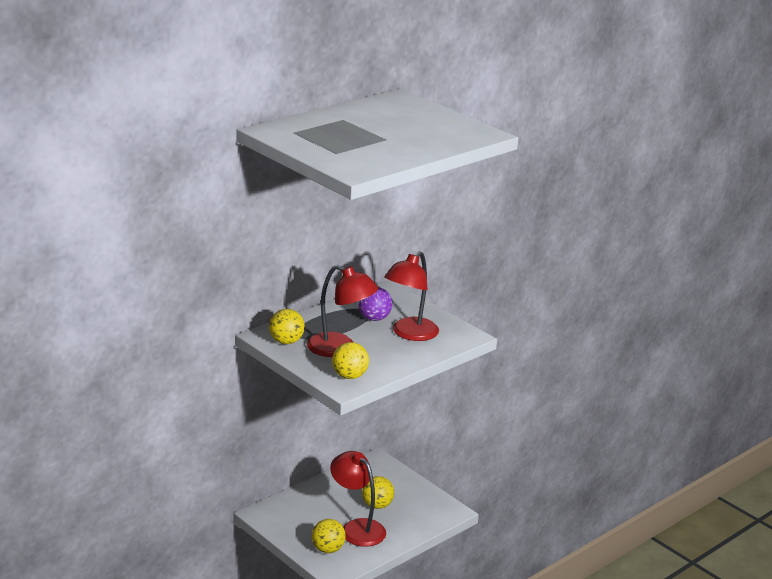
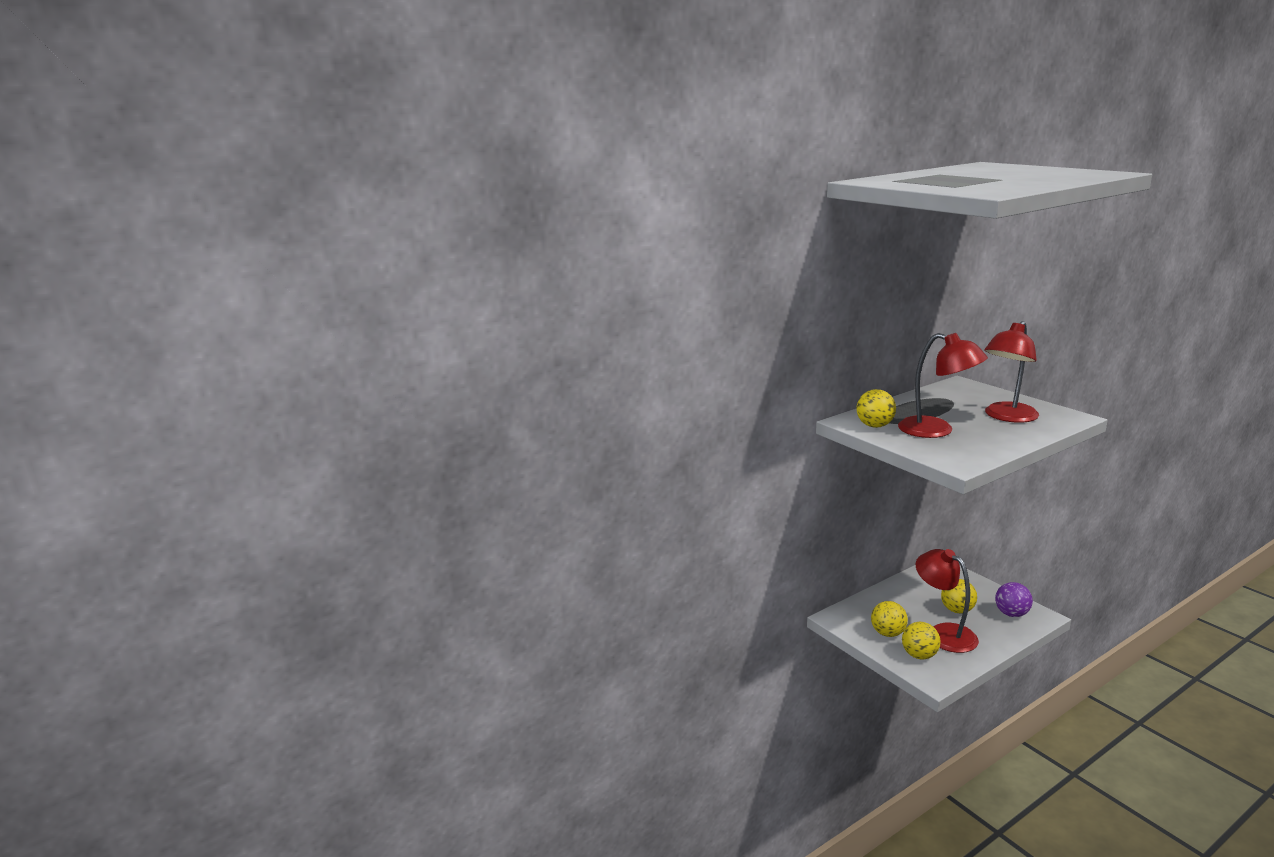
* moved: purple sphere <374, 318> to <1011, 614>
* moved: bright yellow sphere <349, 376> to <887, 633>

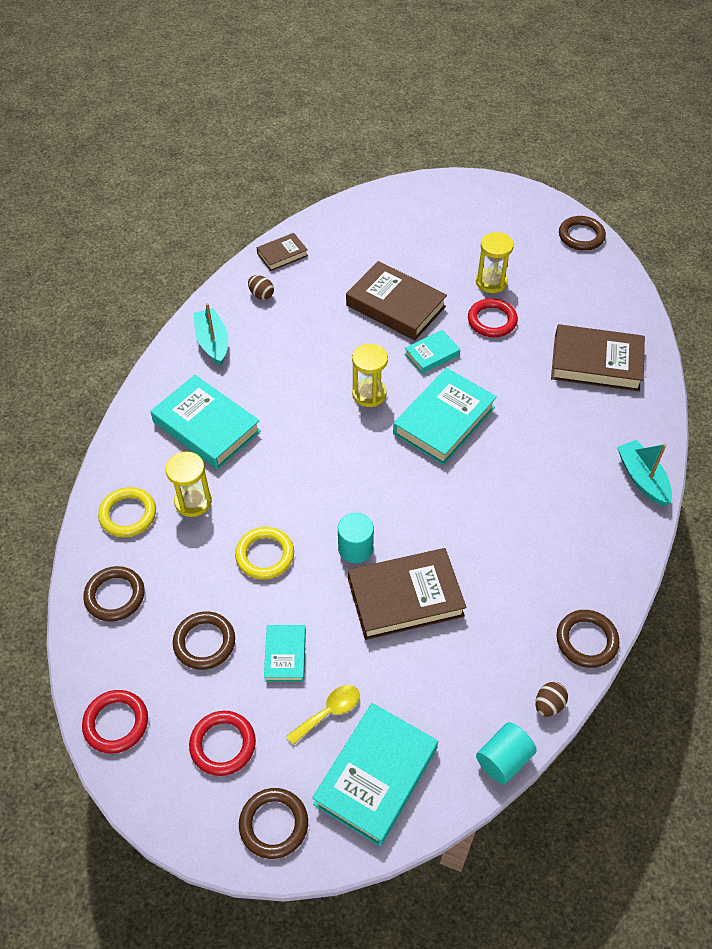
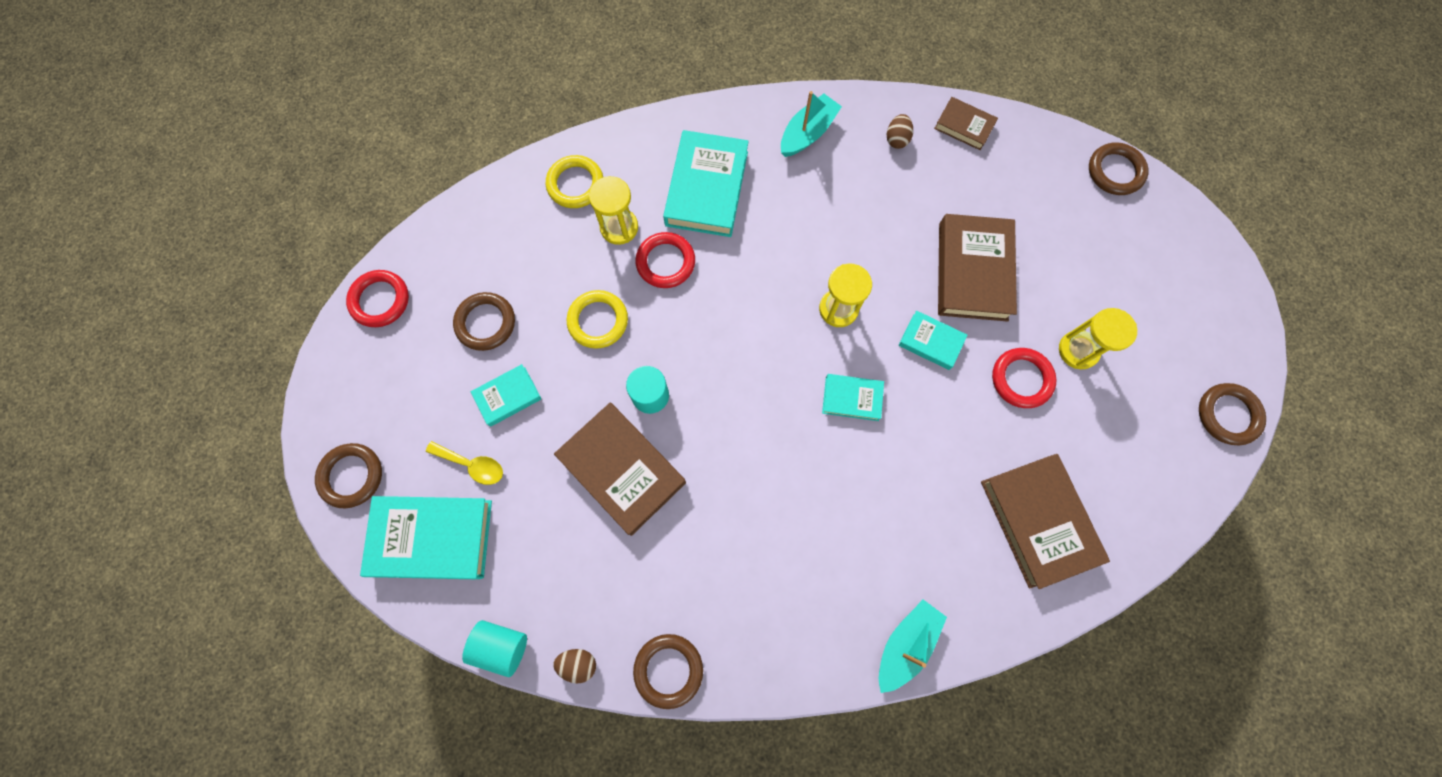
* resized: aqua book <444, 420> = <852, 398> x0.53
* moved: brown hoop <115, 596> to <1115, 171>
* moved: scarlet hoop <223, 744> to <665, 262>

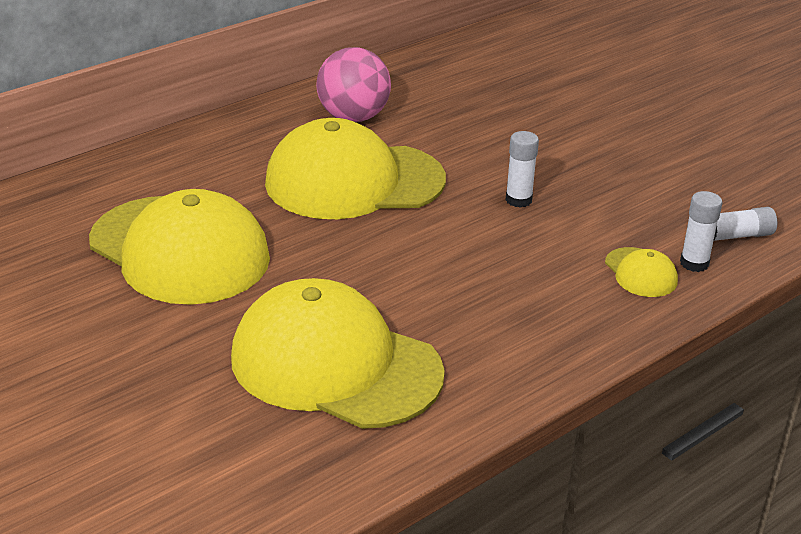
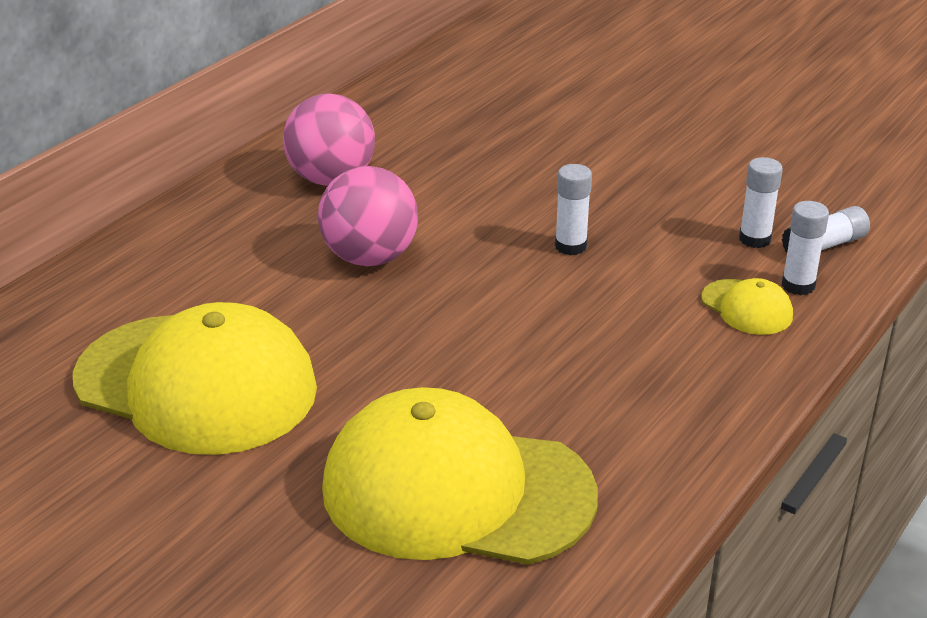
* replaced: bright yellow peaked cap <354, 181> to rose-pink sphere <369, 258>
* added: pure white stick of glue <754, 239>

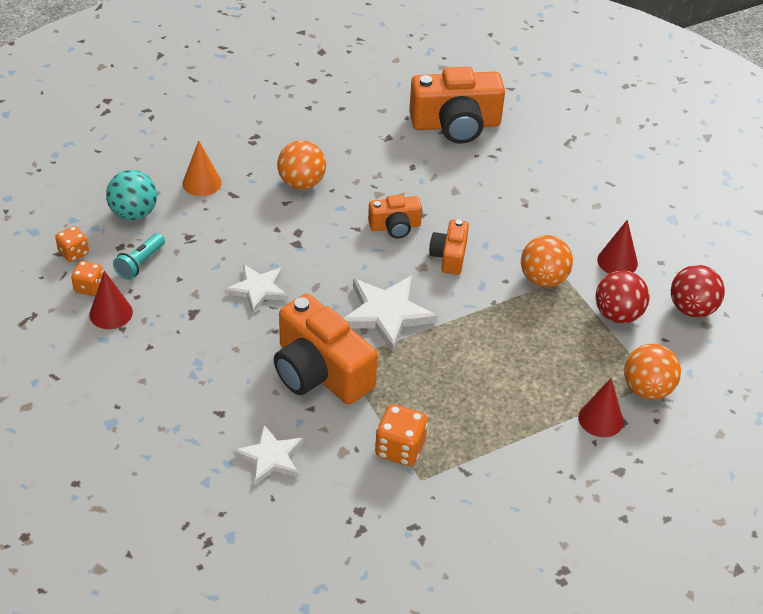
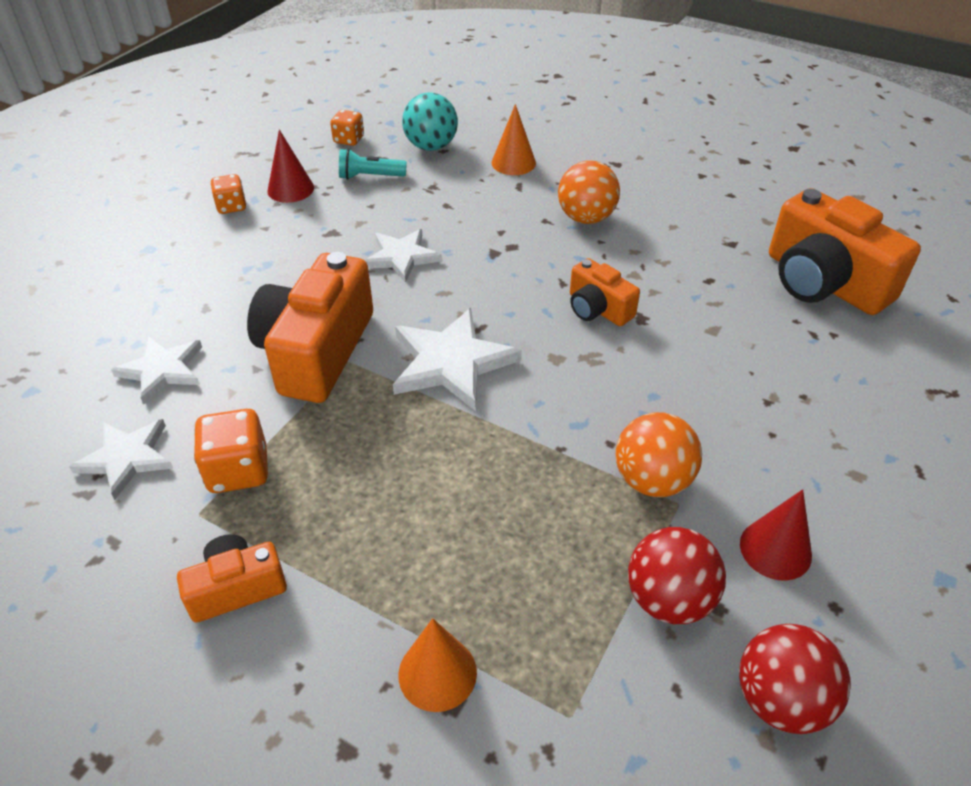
* moved: orange-coloured photo camera <449, 256> to <236, 588>
* moved: orange-coloured die <89, 287> to <231, 206>
* removed: orange-coloured sphere <647, 389>
* recoloured: scarlet cone shape <600, 419> to orange-coloured cone shape <437, 673>
* added: pure white star shape <126, 458>

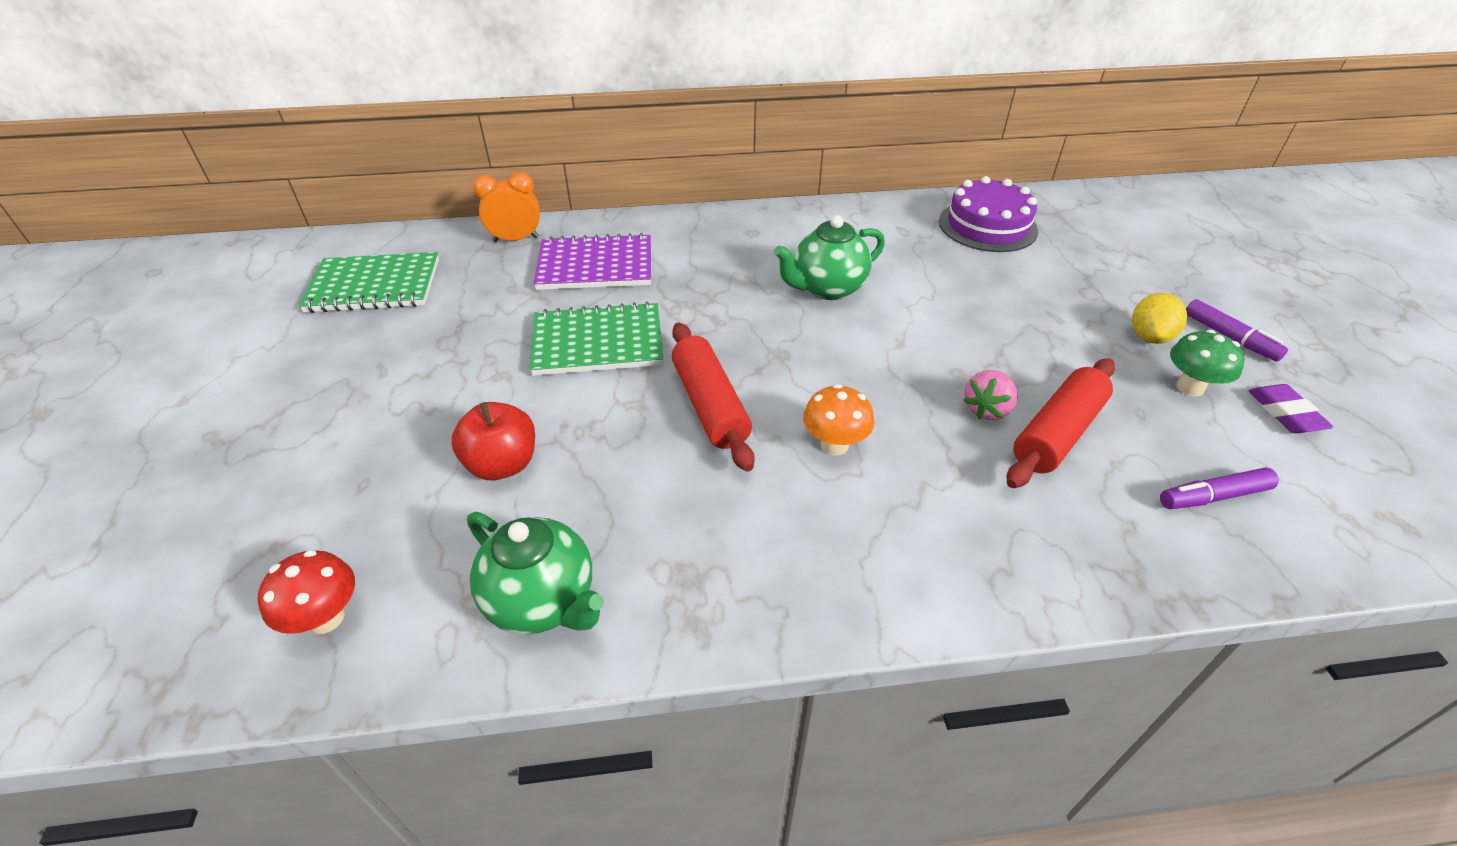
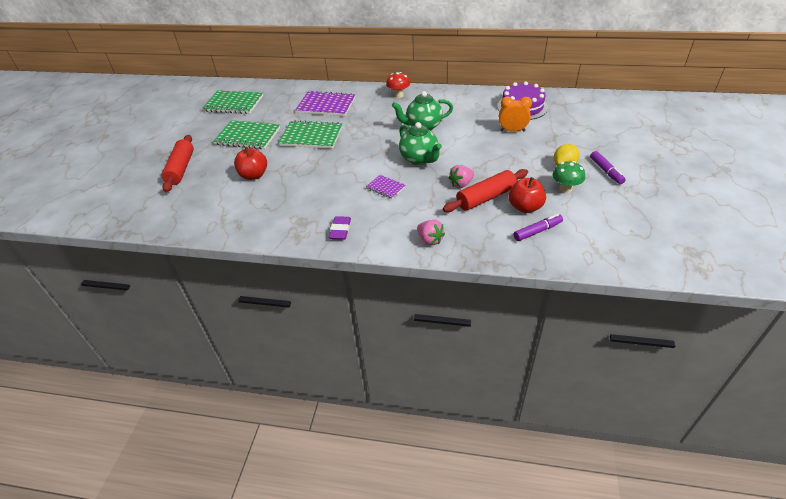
* moved: orange-coloured alarm clock <516, 239> to <512, 131>
* moved: scarlet pastry roller <710, 405> to <181, 169>
* replaced: orange-coloured mushroom <834, 445> to purple notebook <385, 188>
* moved: purple eraser <1285, 413> to <340, 230>
* turned: purple marker pen <1213, 496> = <537, 231> 150 degrees clockwise
* moved: green china teapot <543, 601> to <419, 159>
* moved: scarlet mushroom <326, 618> to <398, 95>
* added: green notebook <248, 136>
* added: scarlet apple <525, 207>
* added: rose-pink berry <430, 240>

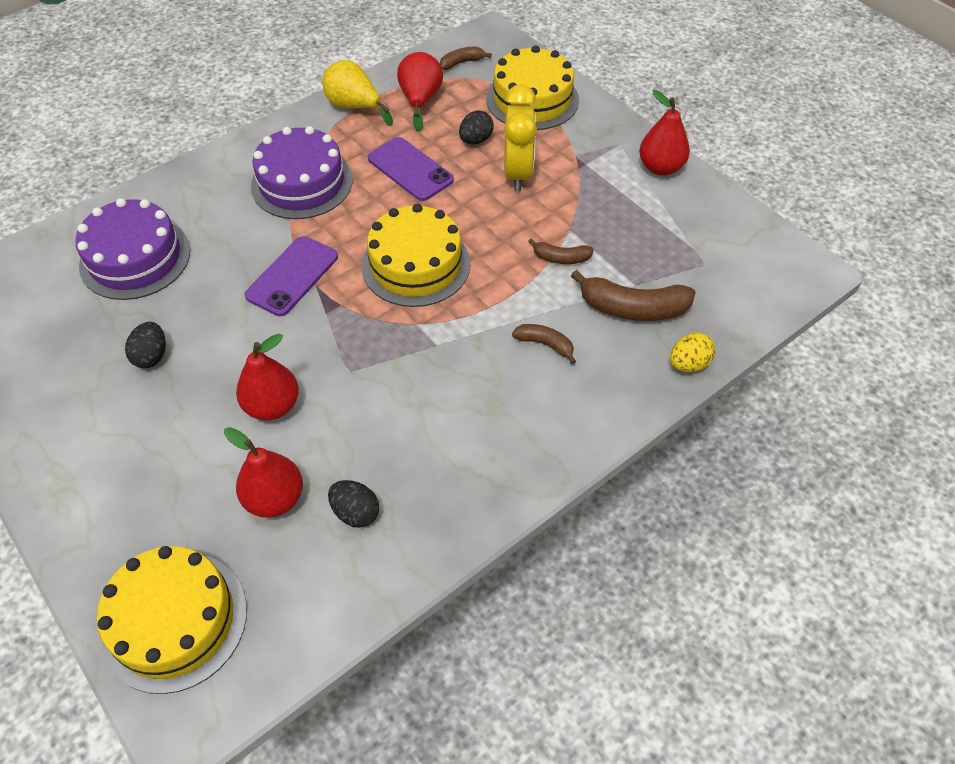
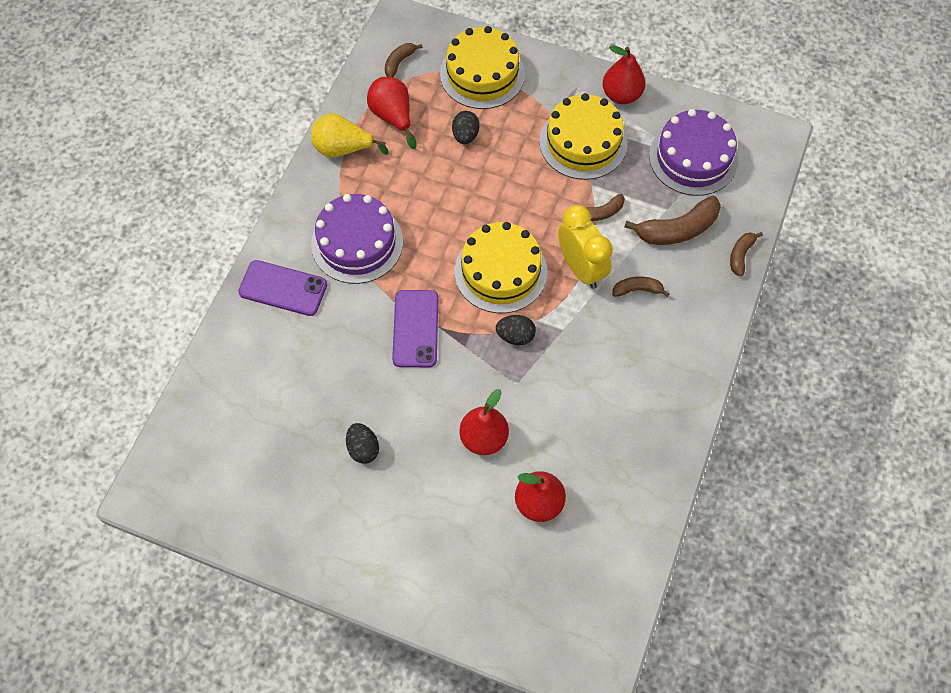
* moved: bright yellow alarm clock <517, 173> to <581, 268>
* moved: purple smartphone <410, 169> to <283, 288>
* moved: purple cake <135, 258> to <693, 158>
* replaced: bright yellow egg shape <688, 364> to brown banana <740, 255>
* moved: ebony egg shape <355, 512> to <515, 336>
* moved: bright yellow cake <174, 620> to <583, 142>

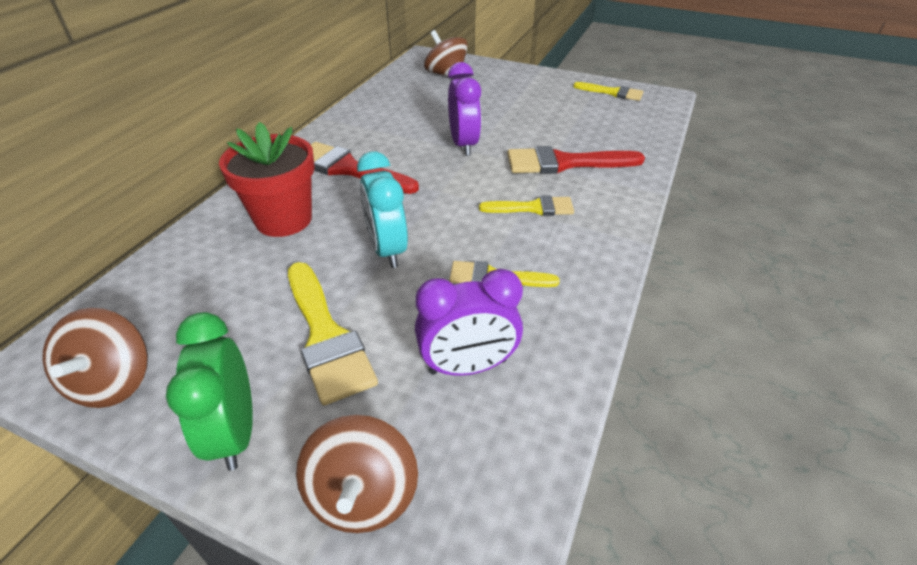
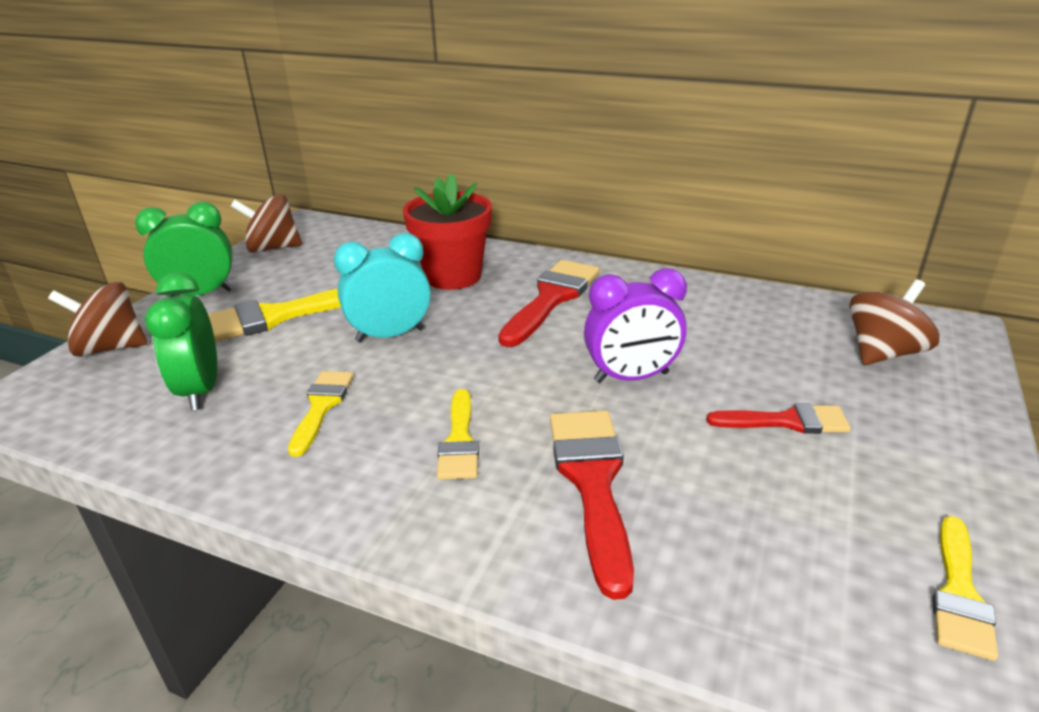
* recoloured: purple alarm clock <468, 366> to green alarm clock <201, 390>
* added: scarlet brush <786, 421>

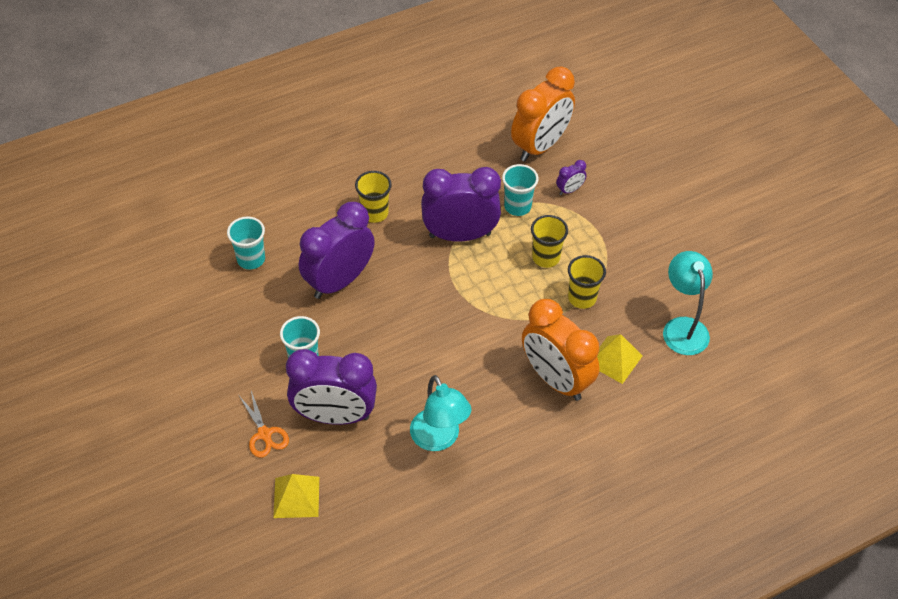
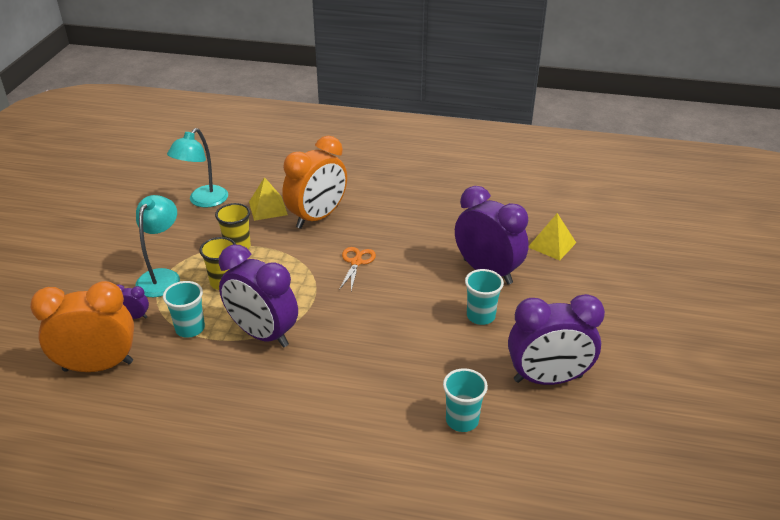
* removed: bright yellow cup <374, 213>
* moved: purple alarm clock <339, 281> to <548, 379>
* turned: orange-coloured alarm clock <555, 379> = <317, 217> 45 degrees clockwise
* moved: aqua lamp <439, 439> to <162, 277>
* moved: orange-coloured scissors <265, 434> to <356, 262>

